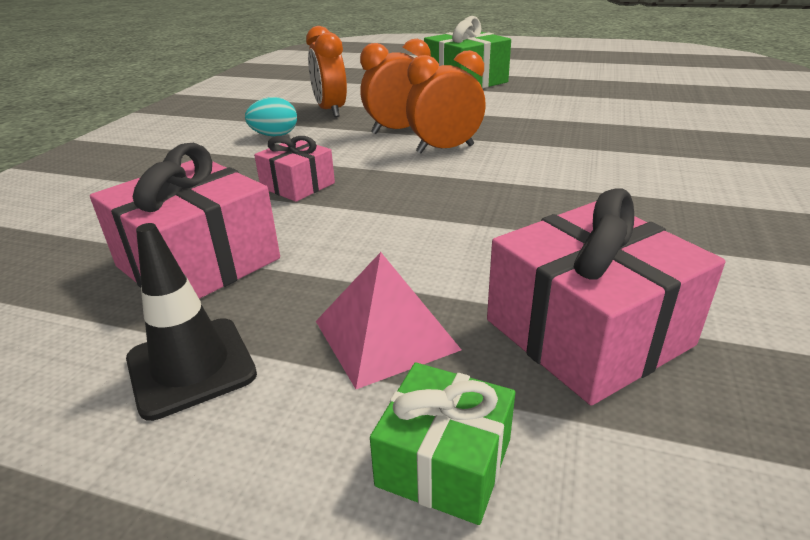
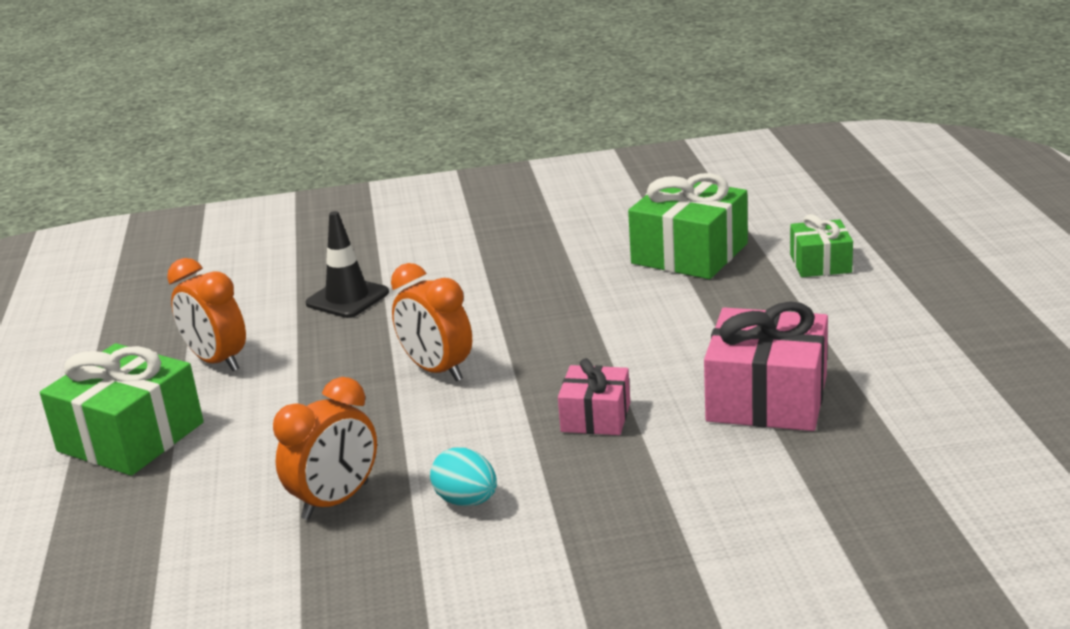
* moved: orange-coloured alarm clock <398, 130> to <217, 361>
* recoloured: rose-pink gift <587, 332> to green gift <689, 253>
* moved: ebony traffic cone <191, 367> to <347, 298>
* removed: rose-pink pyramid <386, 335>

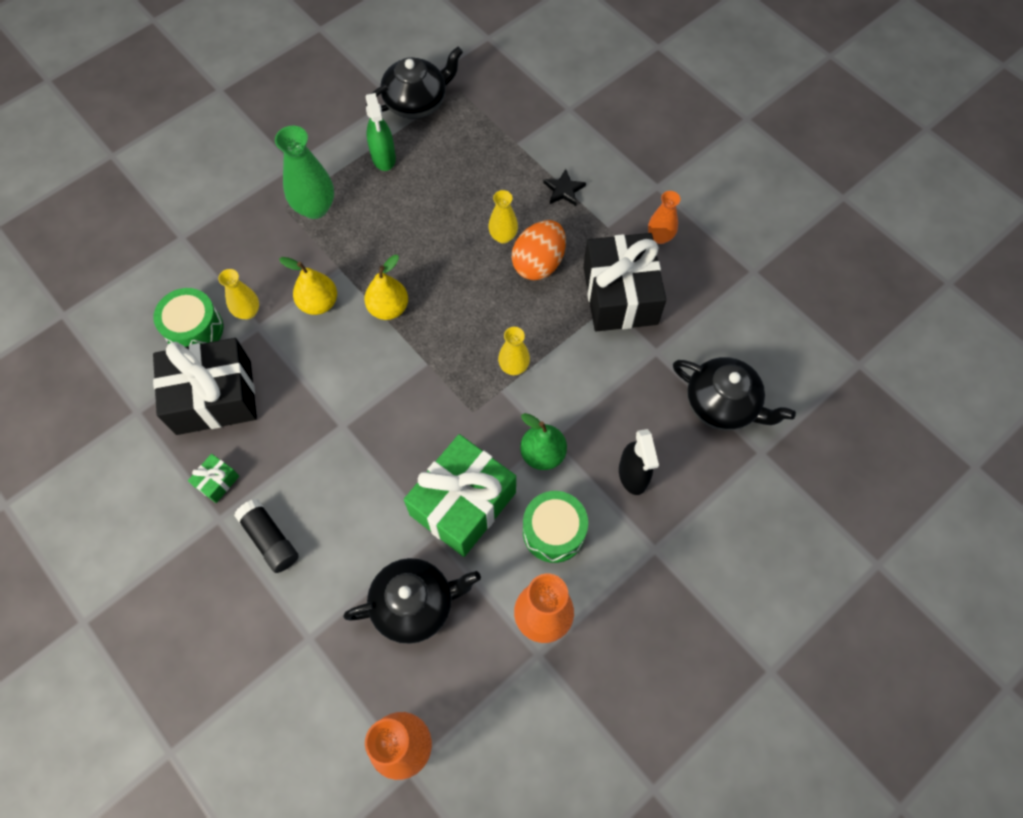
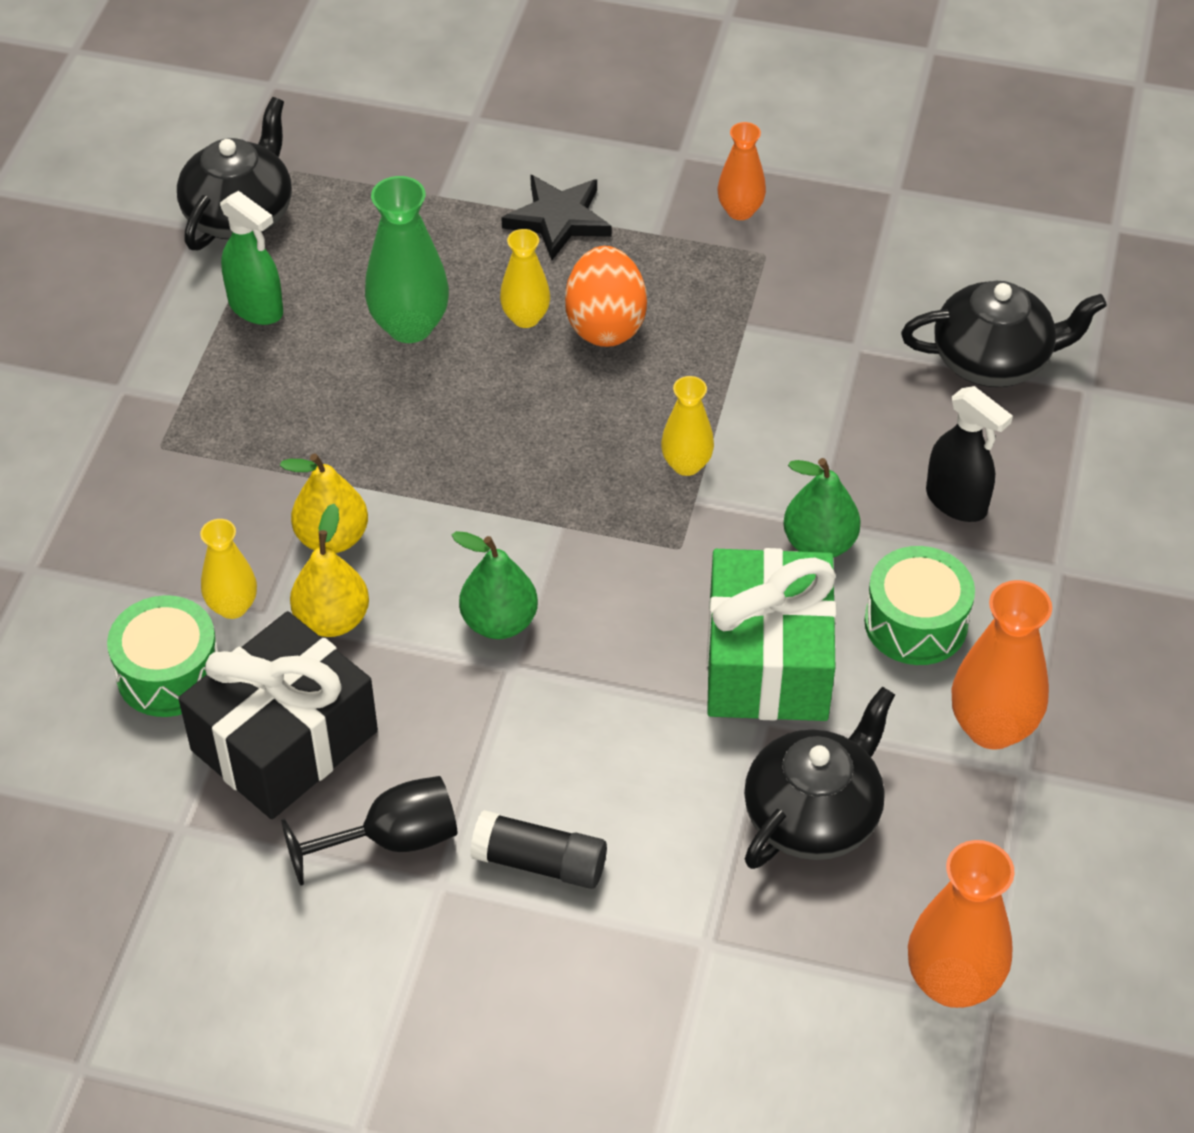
* moved: green tall vase <315, 208> to <409, 326>
* resized: ebony star shape <564, 190> = <558, 220> x1.53
* removed: ebony gift <620, 295>
* moved: bright yellow pear fruit <388, 308> to <332, 620>
* replaced: green gift <217, 482> to ebony goblet <392, 840>
* added: green pear fruit <499, 622>

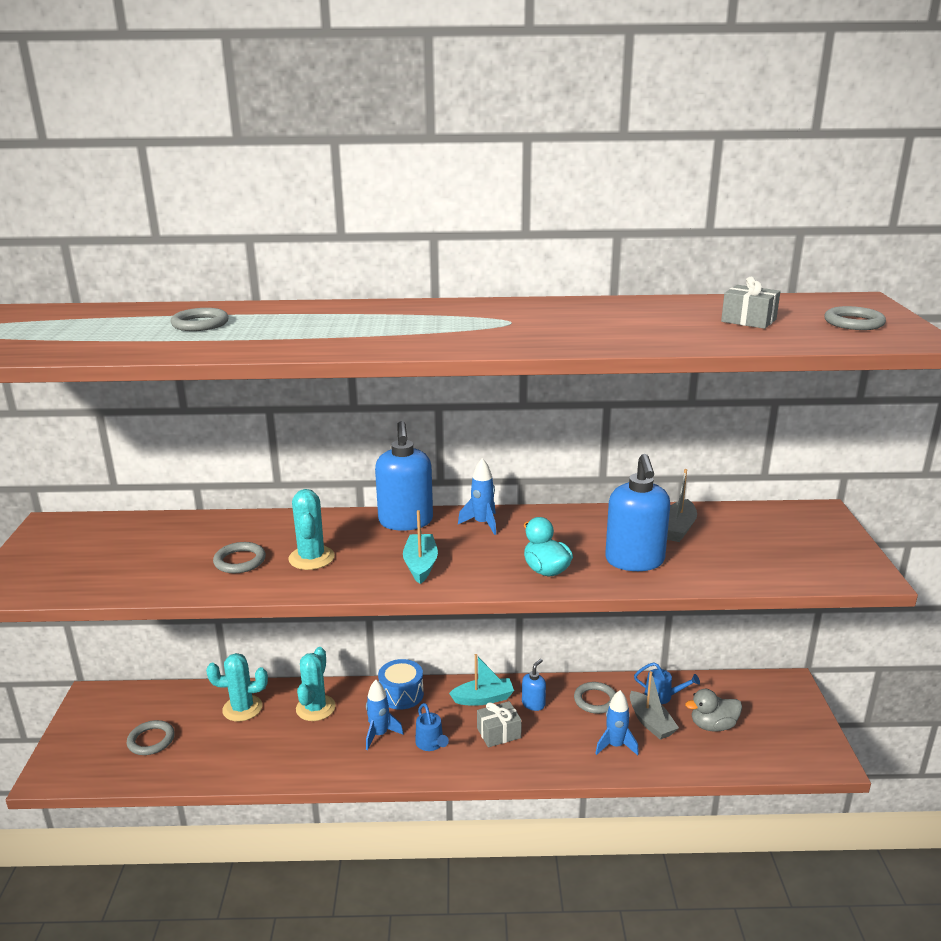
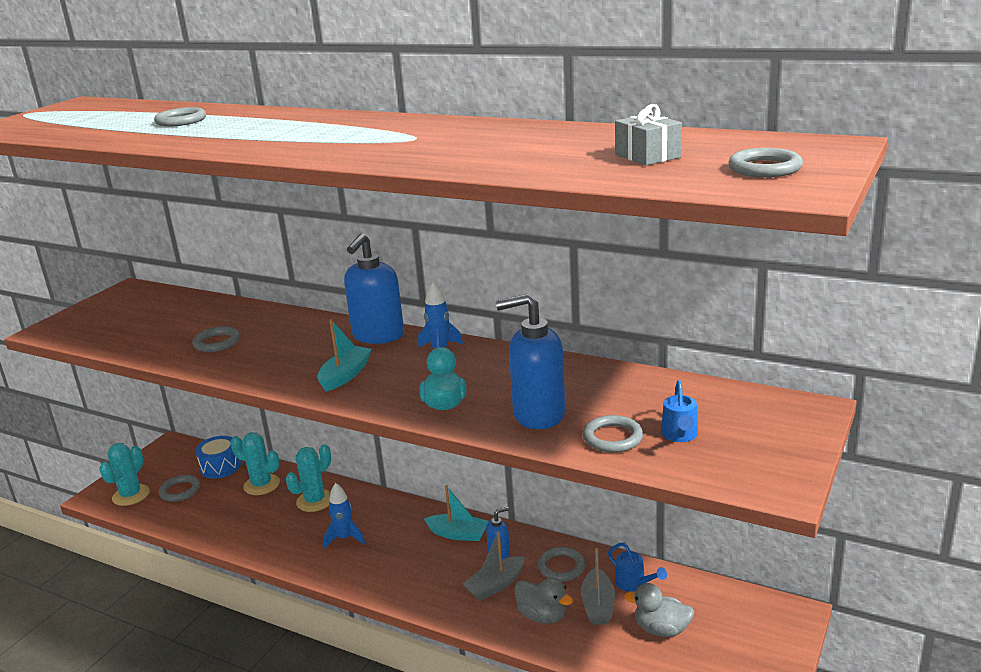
* turned: royal blue soap dispenser <634, 561> = <538, 414> 60 degrees clockwise
* moved: ash-grey boat <678, 528> to <495, 585>
* moved: aqua cactus <311, 558> to <131, 495>
* moved: royal blue drum <401, 694> to <220, 467>
* replaced: royal blue rocket <615, 746> to ash-grey rubber duck <542, 616>
* removed: ash-grey gift <499, 733>
* moved: royal blue watering can <431, 744> to <680, 435>
* added: ash-grey hoop <612, 438>

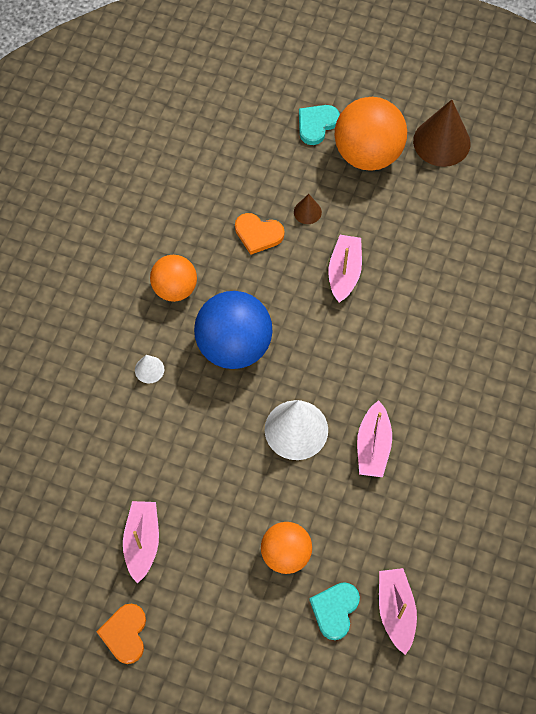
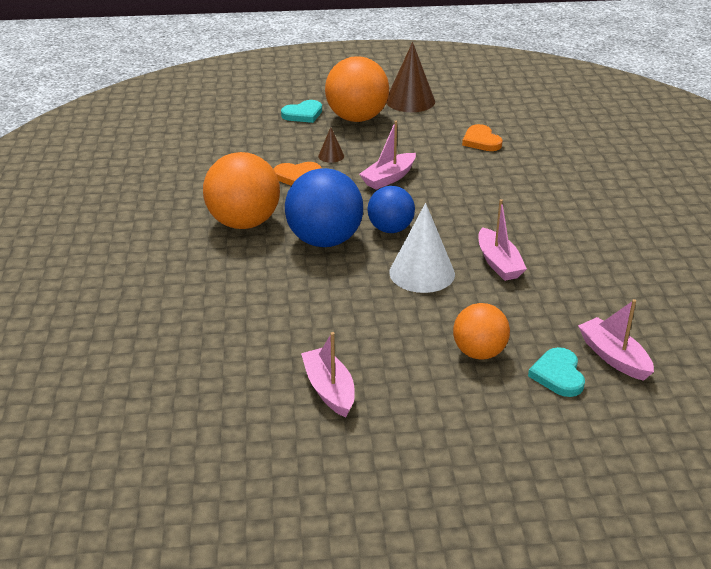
* turned: aqua heart <316, 124> = <303, 114> 135 degrees counterclockwise
* turned: rose-pink boat <344, 272> = <389, 178> 120 degrees counterclockwise
* resized: orange-coloured sphere <175, 288> = <244, 223> x1.62
* removed: pure white cone shape <149, 369>
* moved: orange-coloured heart <125, 634> to <481, 141>
* added: royal blue sphere <390, 229>

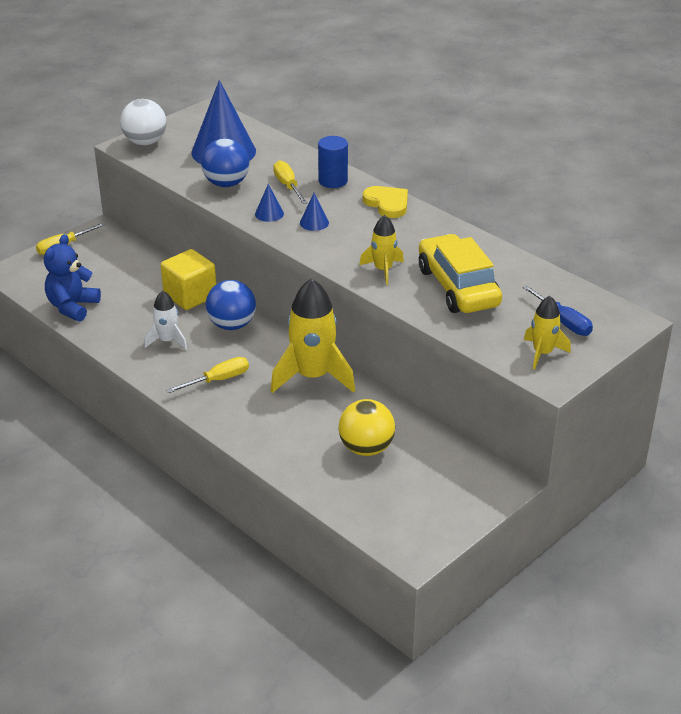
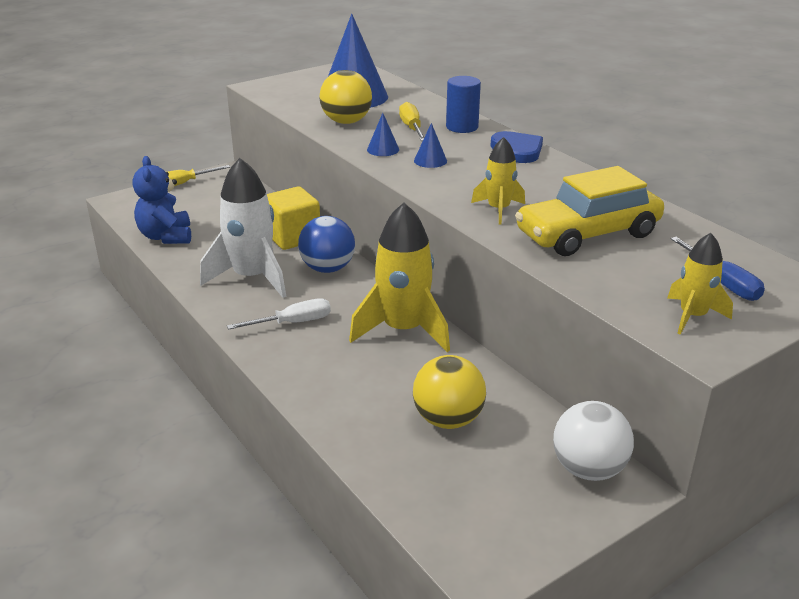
* moved: pure white sphere <145, 142> to <588, 469>
* recoloured: royal blue sphere <226, 184> to bright yellow sphere <346, 122>
* recoloured: bright yellow heart <387, 204> to royal blue heart <517, 150>
* turned: royal blue teddy <72, 307> = <166, 237> 45 degrees counterclockwise
* turned: bright yellow automobile <458, 287> = <587, 234> 105 degrees counterclockwise
* resized: pure white rocket <167, 341> = <252, 277> x1.86
* recoloured: bright yellow screwdriver <218, 380> to pure white screwdriver <293, 323>

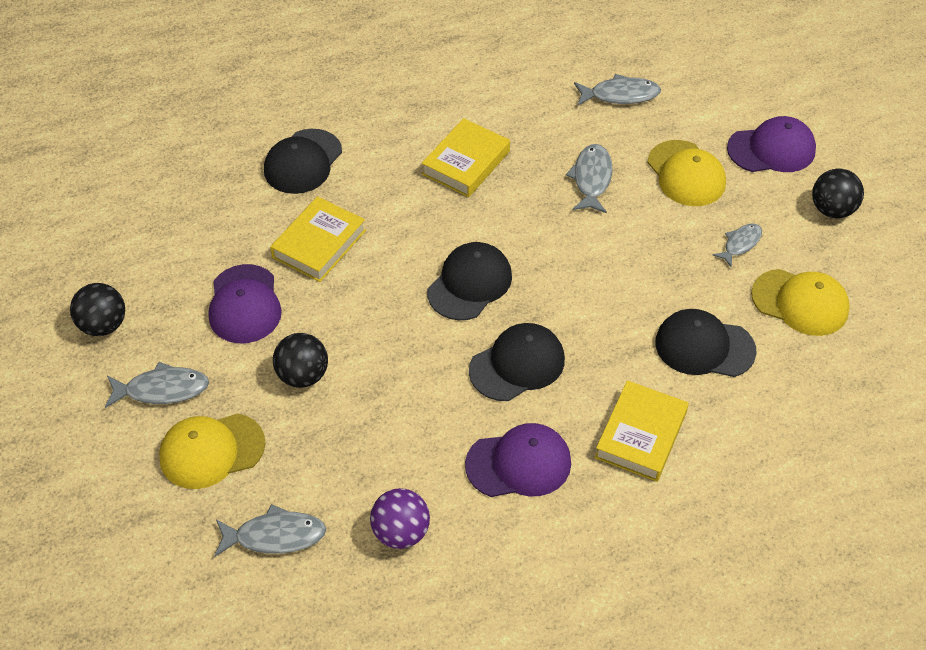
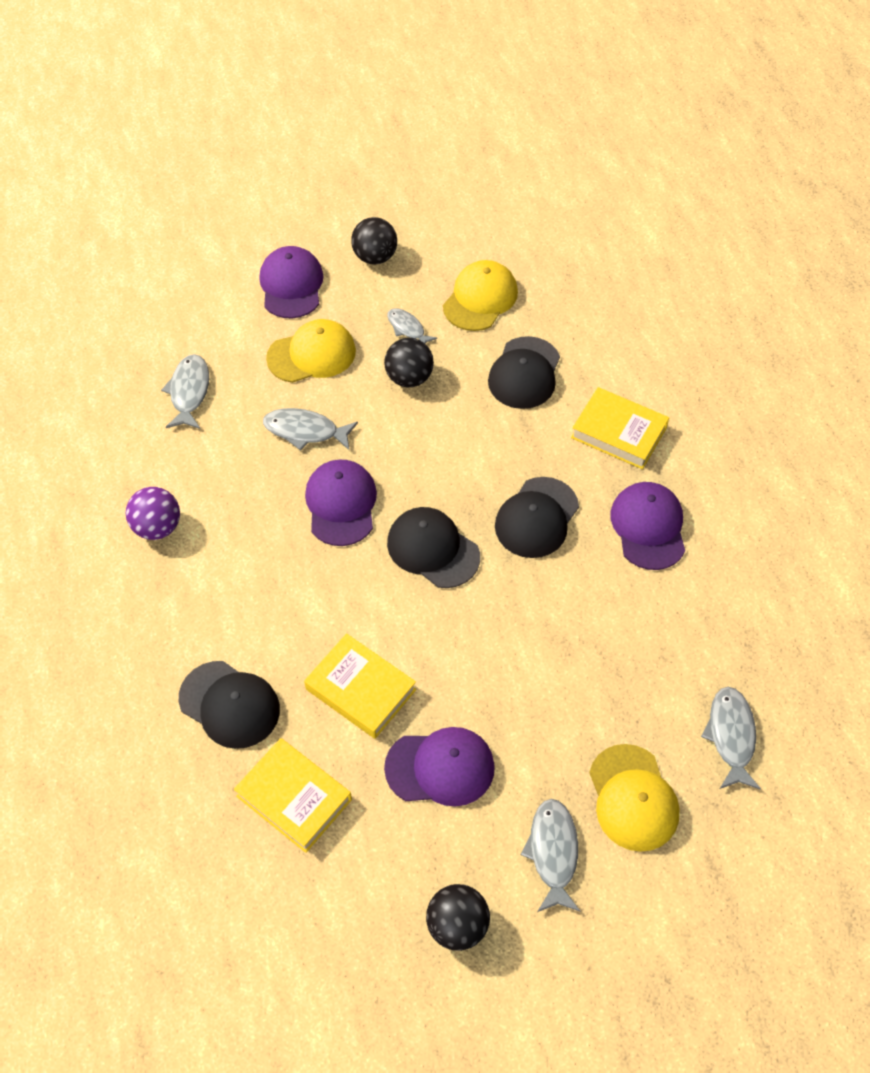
* moved: bright yellow book <466, 163> to <294, 797>
* turned: ebony peaked cap <517, 364> = <536, 518> 120 degrees counterclockwise
* moved: ebony sphere <303, 375> to <409, 378>
* moved: purple sphere <401, 532> to <157, 527>
* added: purple peaked cap <341, 504>

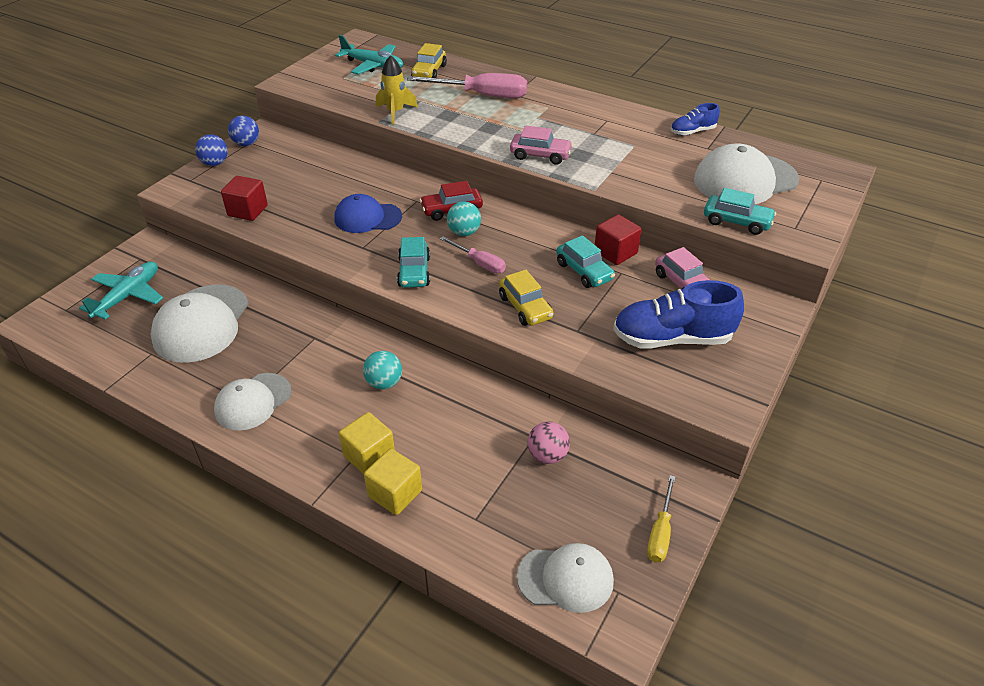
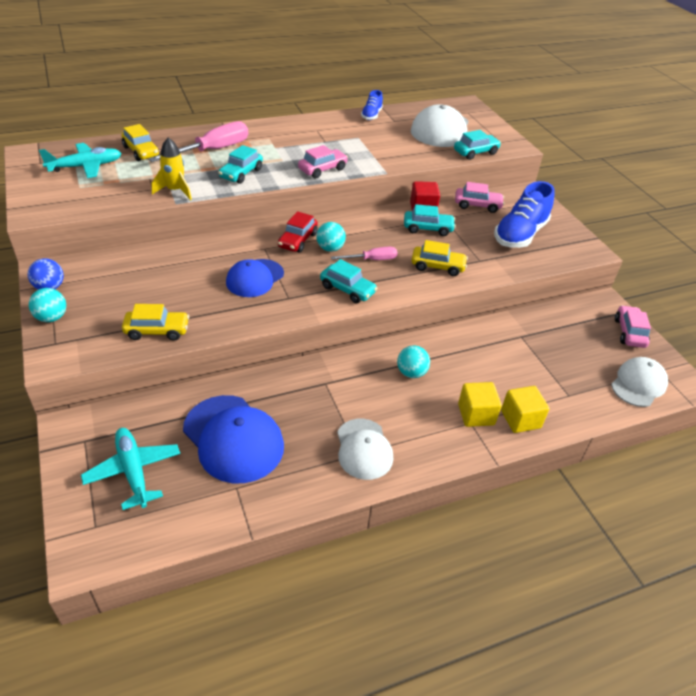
* recoloured: royal blue sphere <215, 163> to aqua sphere <52, 318>
* replaced: scarlet block <247, 211> to bright yellow automobile <157, 331>
* recoloured: pure white peaked cap <201, 323> to royal blue peaked cap <233, 438>
* removed: rose-pink sphere <547, 455>
* replaced: bright yellow screwdriver <660, 532> to rose-pink automobile <629, 332>
* added: aqua automobile <241, 173>

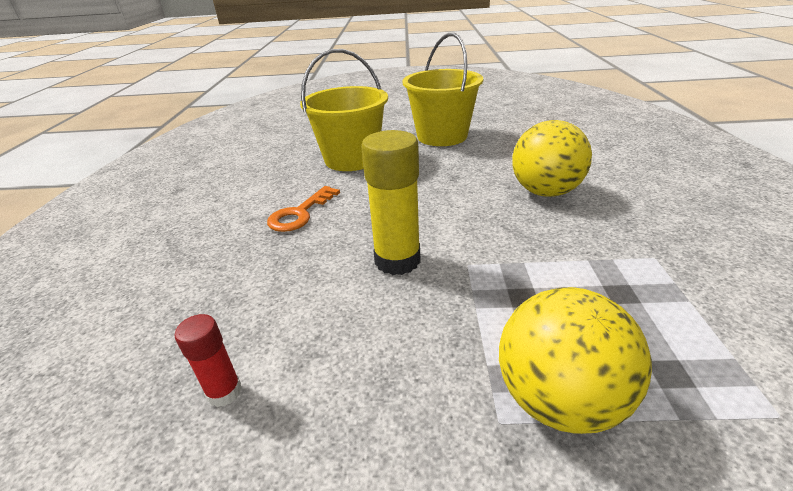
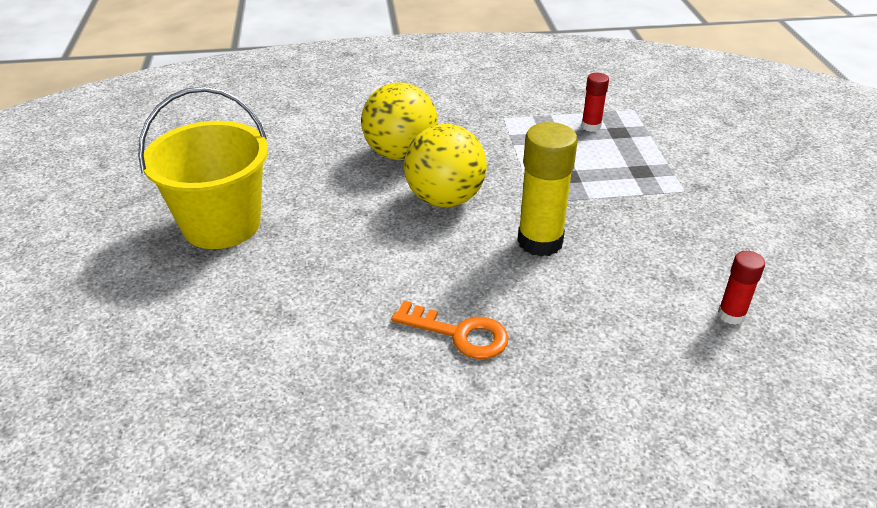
* removed: bright yellow pail <351, 159>
* moved: bright yellow sphere <559, 400> to <445, 199>
* added: scarlet stick of glue <591, 126>

